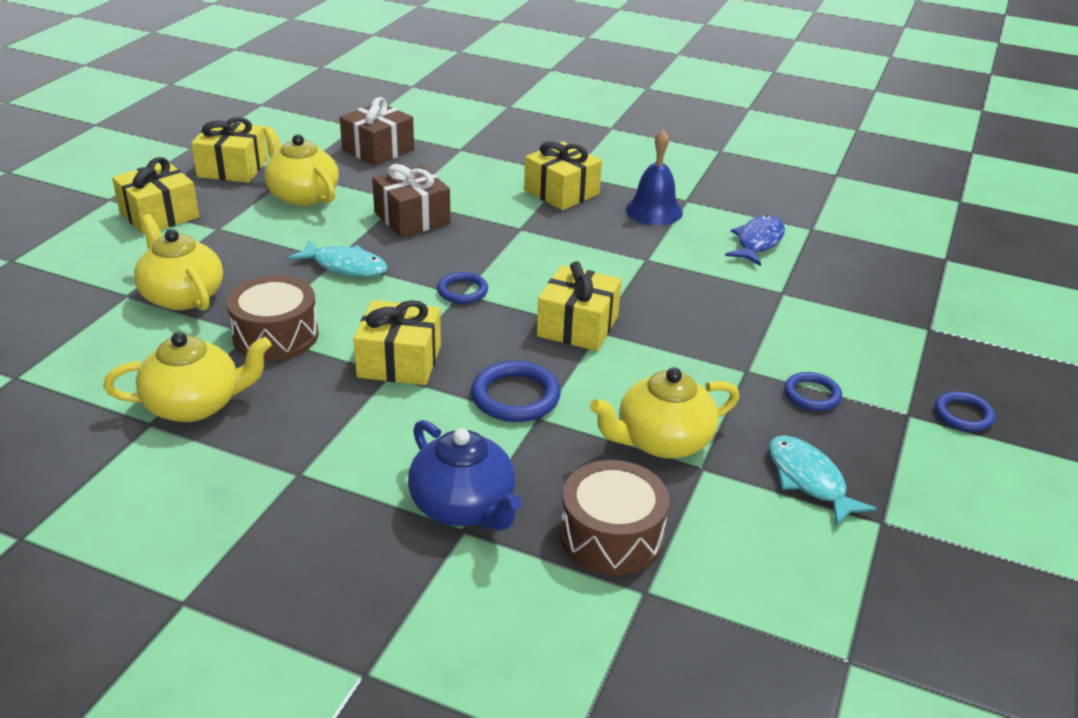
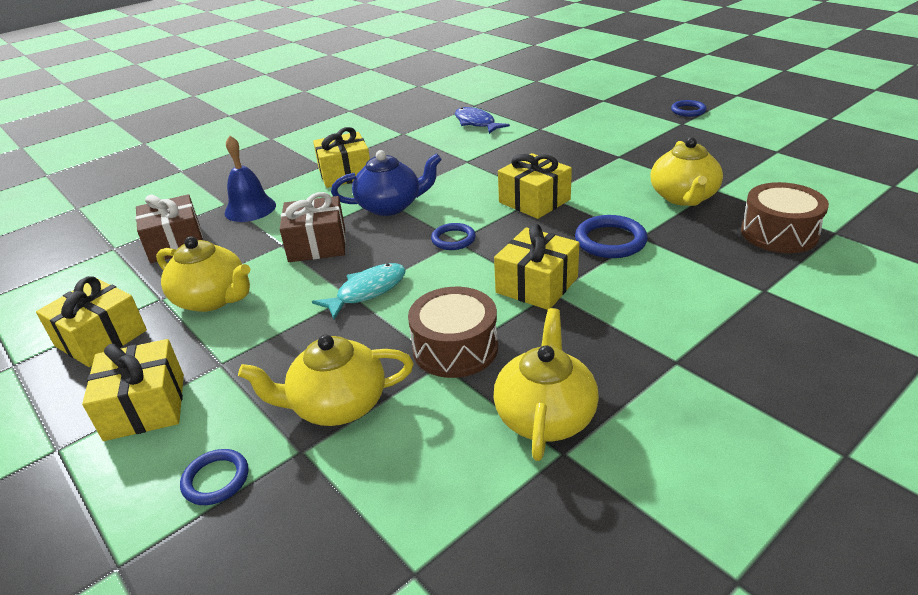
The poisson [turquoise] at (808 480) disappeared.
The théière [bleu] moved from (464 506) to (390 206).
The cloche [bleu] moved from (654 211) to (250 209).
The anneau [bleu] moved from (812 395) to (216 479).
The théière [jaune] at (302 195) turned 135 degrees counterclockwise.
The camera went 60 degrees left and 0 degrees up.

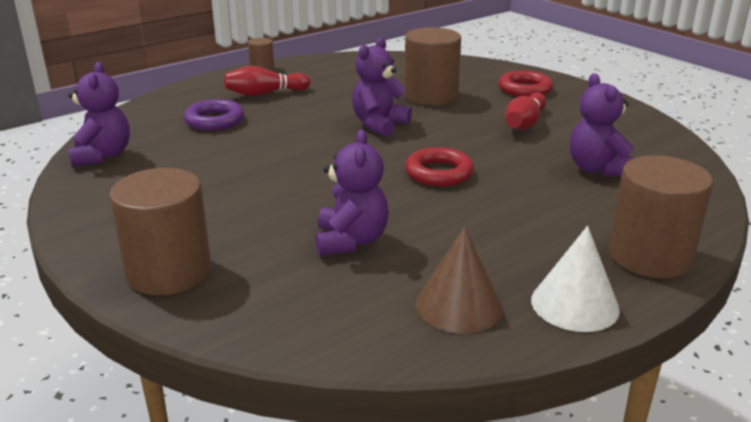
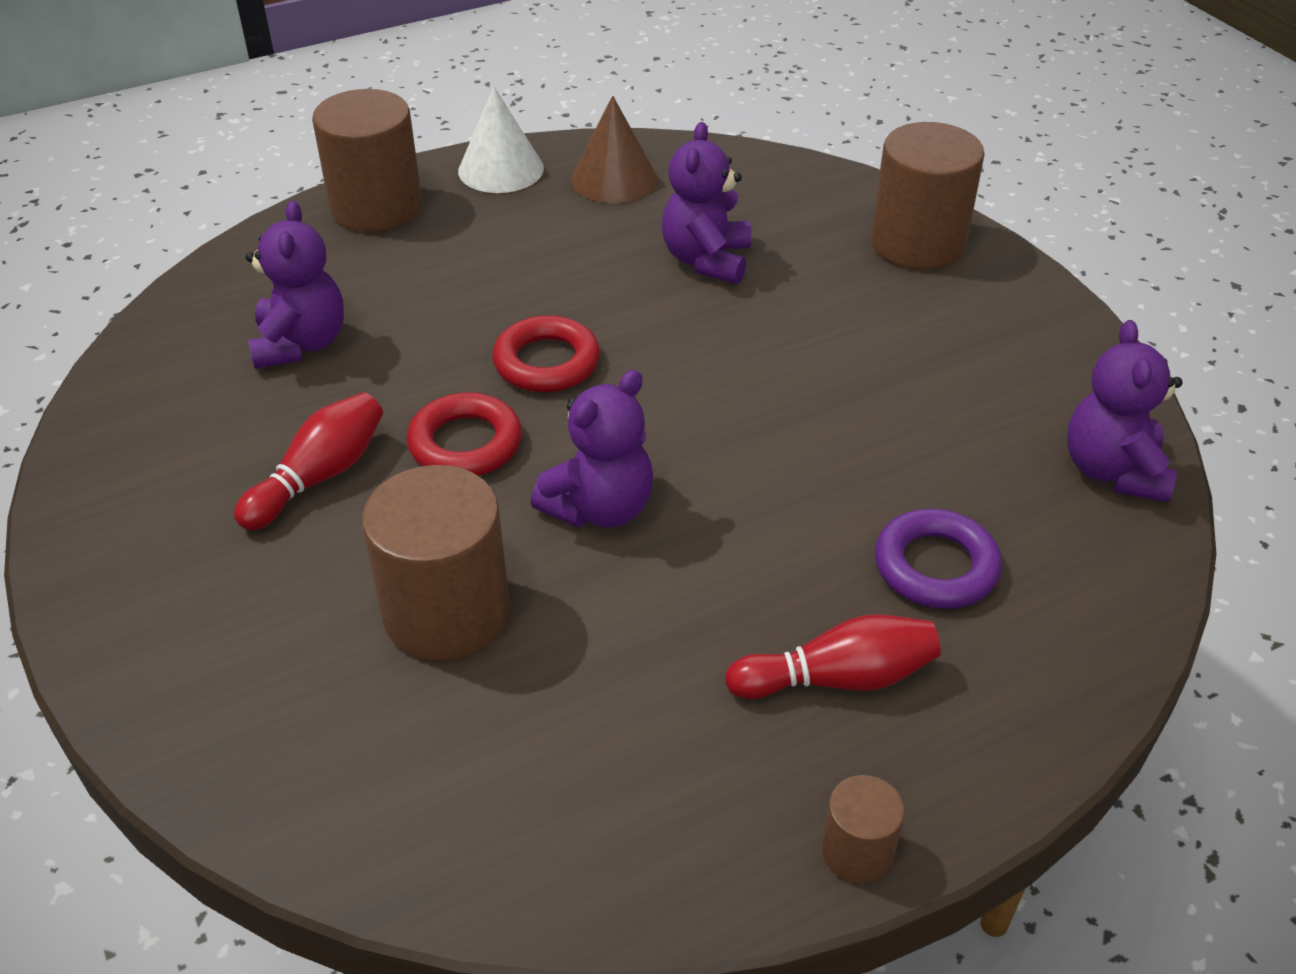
The anneau [rouge] moved from (525 89) to (465 444).
The camera went 170 degrees left and 15 degrees up.

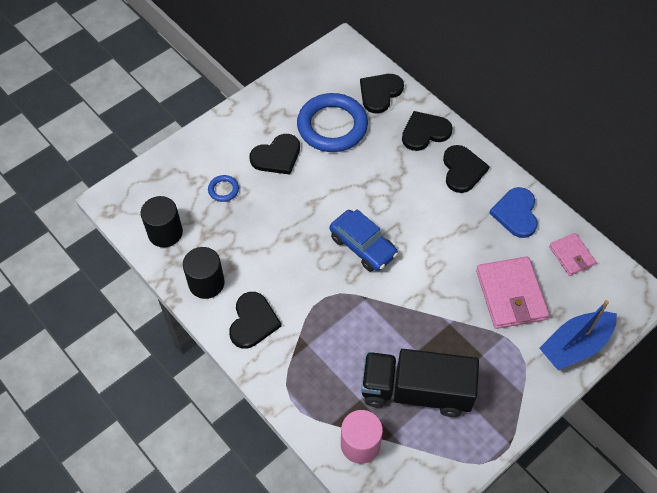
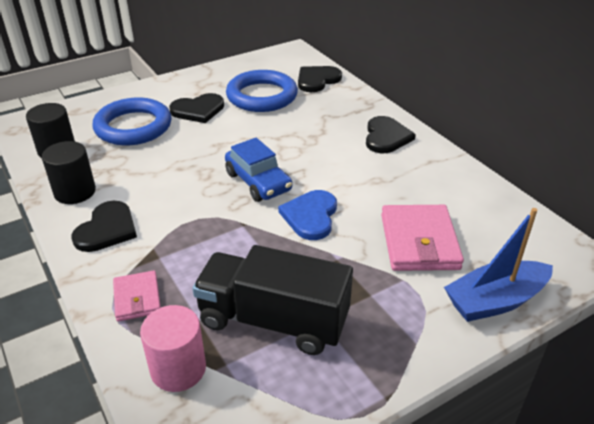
The cœur [noir] at (425 132) disappeared.
The cœur [bleu] moved from (516 213) to (310 216).
The portefeuille [rose] moved from (571 256) to (137 298).
The anneau [bleu] at (223 190) changed to 2.39 times the size.
The camera went 10 degrees right and 20 degrees down.

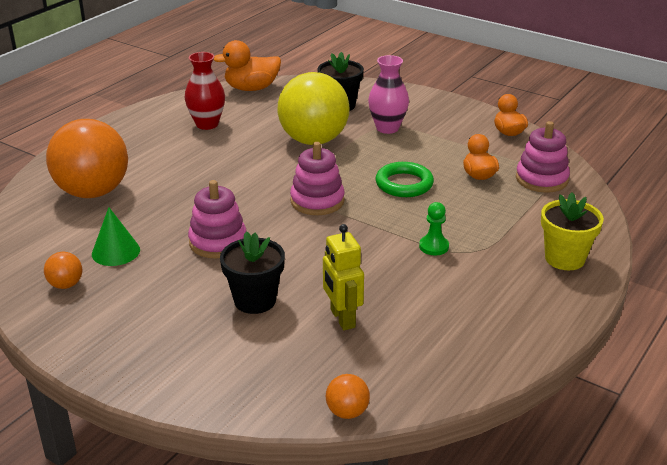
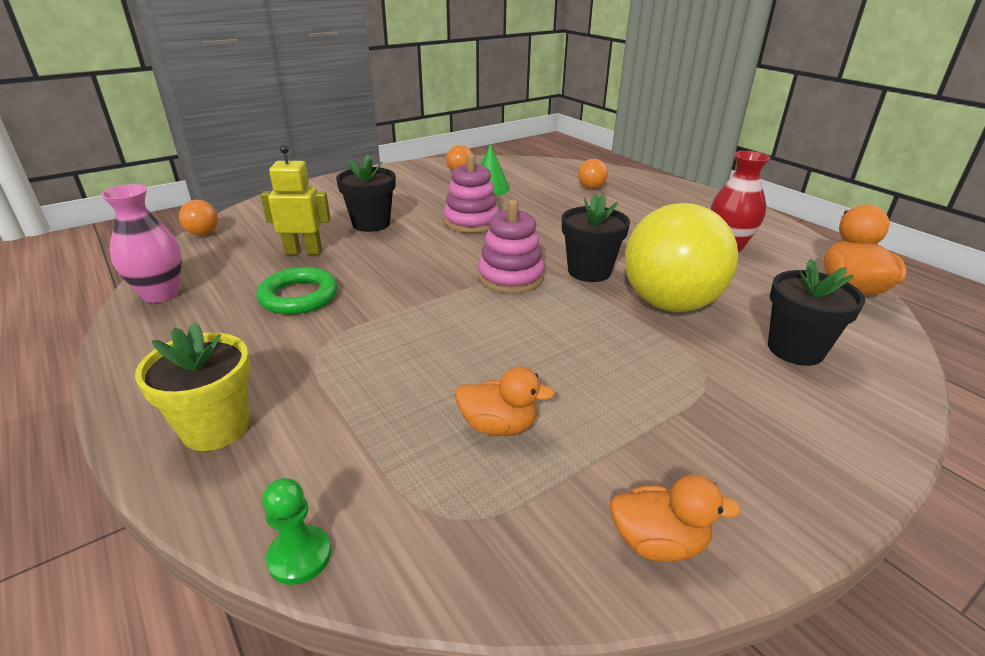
The jouet à empiler [rose] at (541 179) disappeared.
The pot de fleurs [noir] at (589 271) appeared.
The vase [rose] moved from (387 128) to (161 294).
The anneau [vert] moved from (404 184) to (299 296).
The pion [vert] moved from (434 246) to (299 556).
The balle [orange] at (93 192) changed to 0.41 times the size.
The camera went 110 degrees right and 0 degrees up.

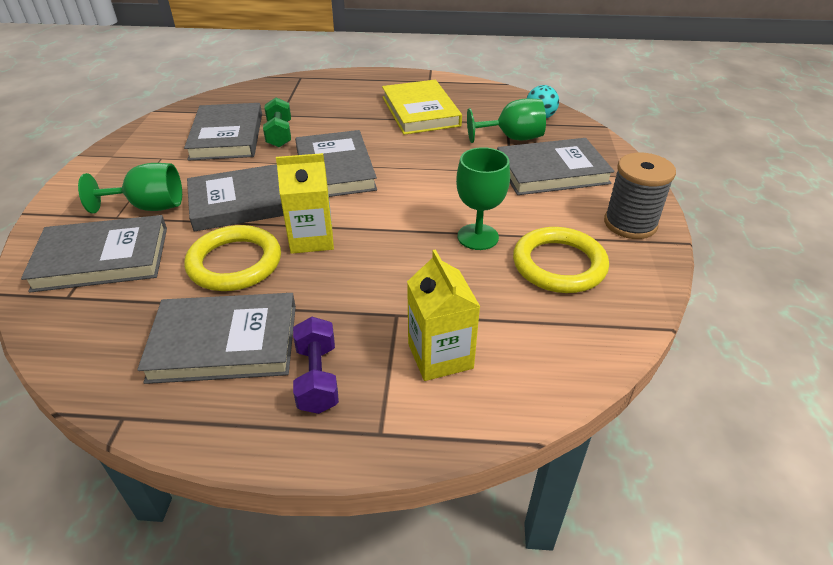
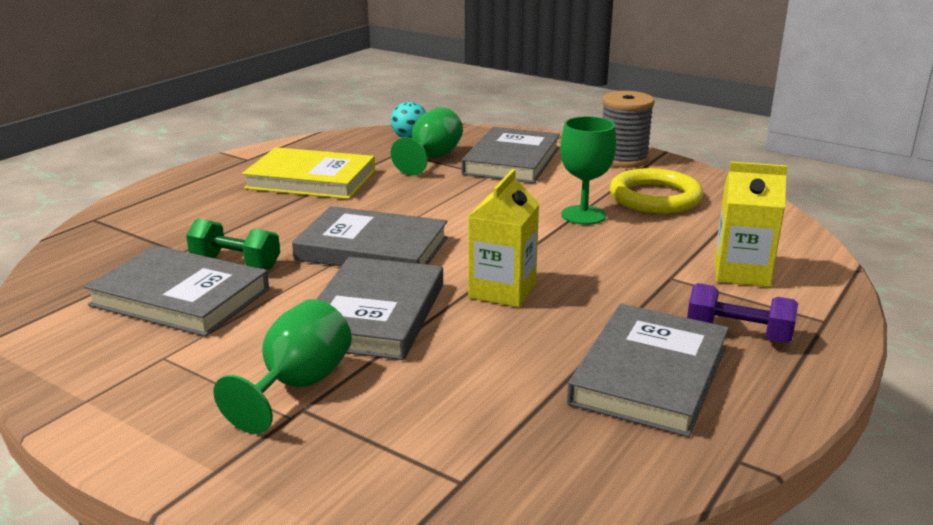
The livre [gris] at (102 258) disappeared.
The anneau [jaune] at (235 263) disappeared.
The camera went 60 degrees left and 15 degrees down.

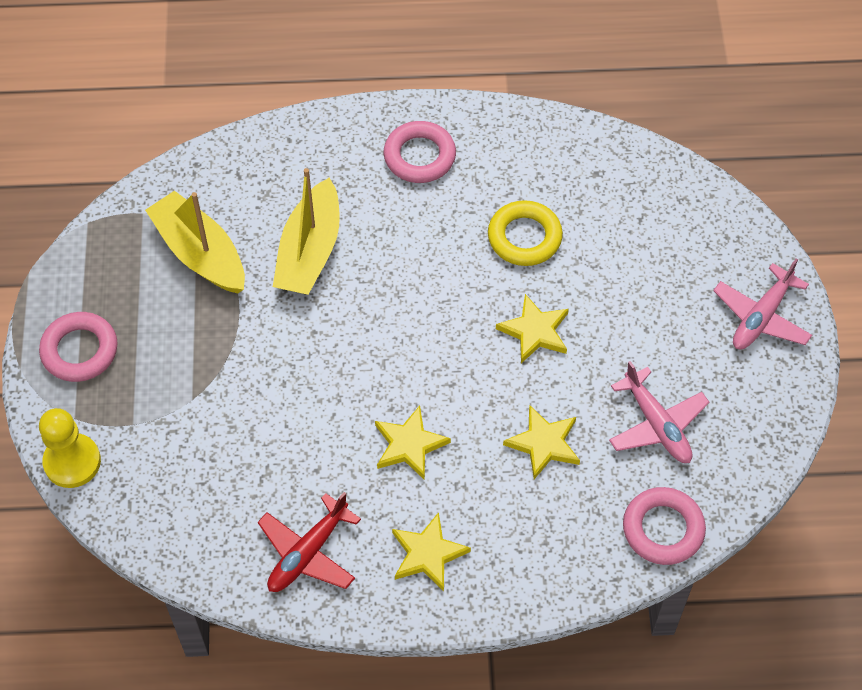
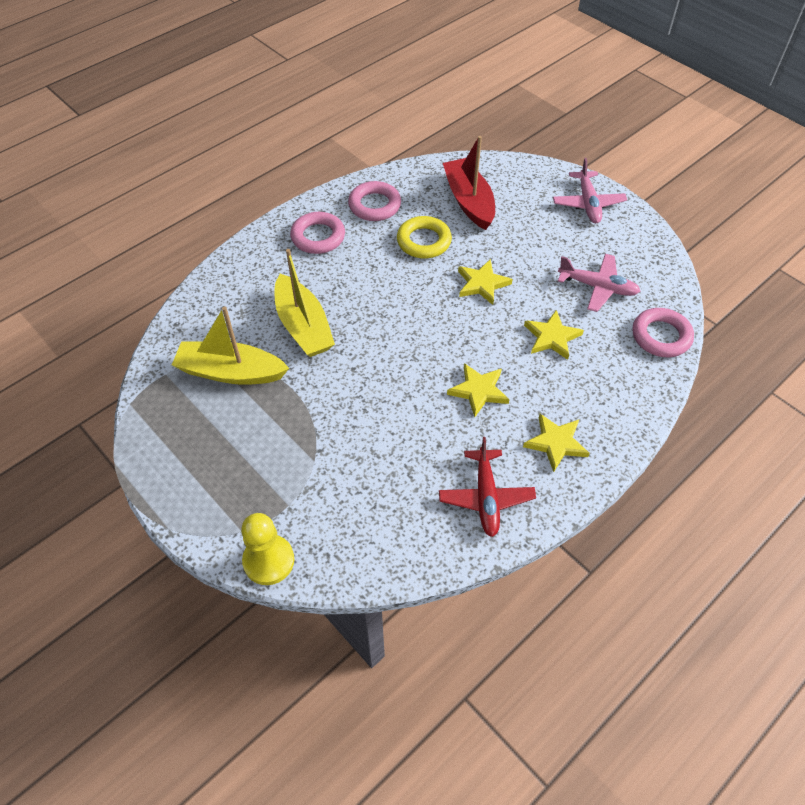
The bateau [rouge] at (469 201) appeared.
The anneau [rose] moved from (80 350) to (374 205).
The camera went 40 degrees left and 5 degrees down.

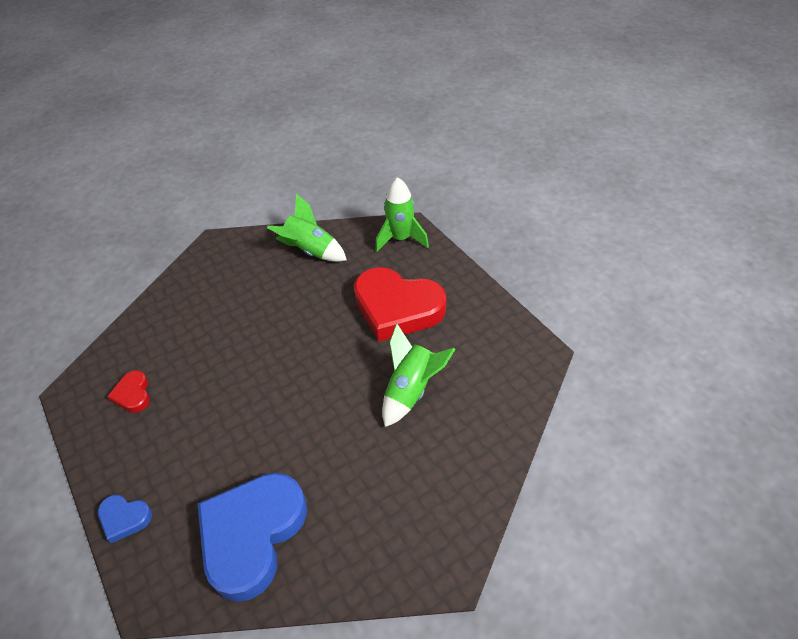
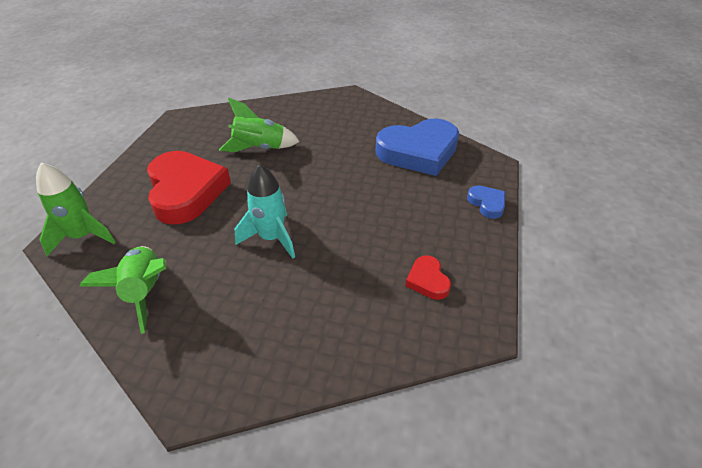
The fusée [turquoise] at (271 238) appeared.
The cœur [rouge] at (133 394) turned 135 degrees clockwise.
The camera went 135 degrees left and 5 degrees down.

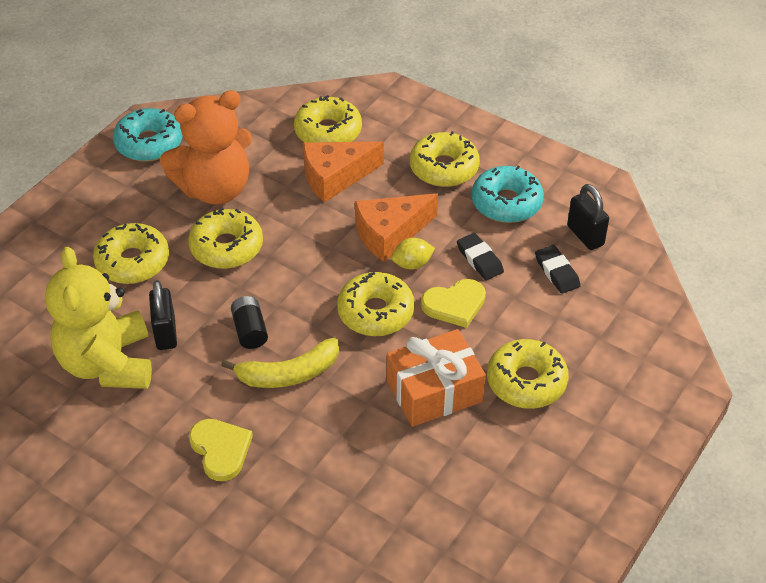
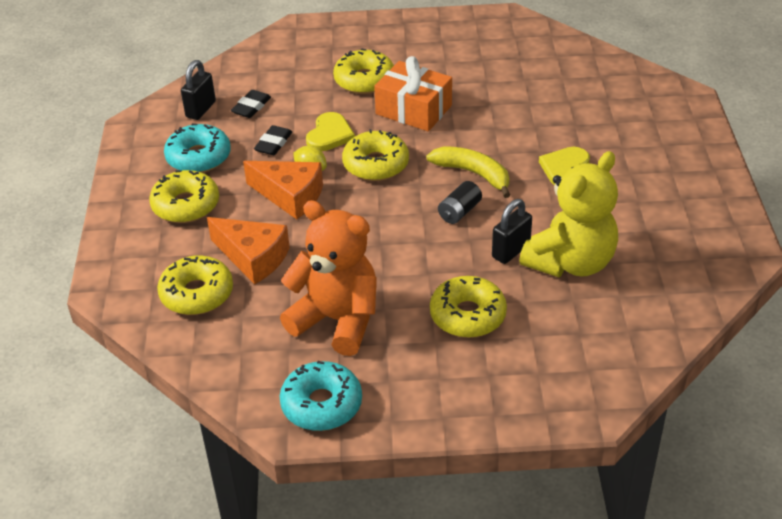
The beignet [jaune] at (226 247) disappeared.
The cœur [jaune] at (454 304) turned 75 degrees clockwise.
The camera went 125 degrees left and 5 degrees down.

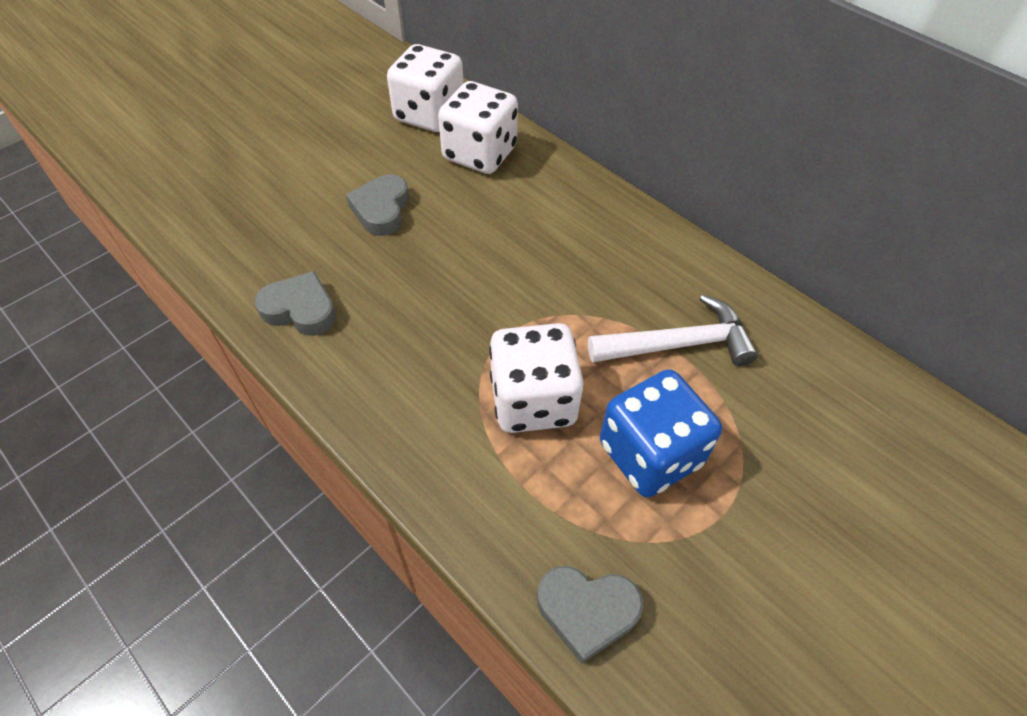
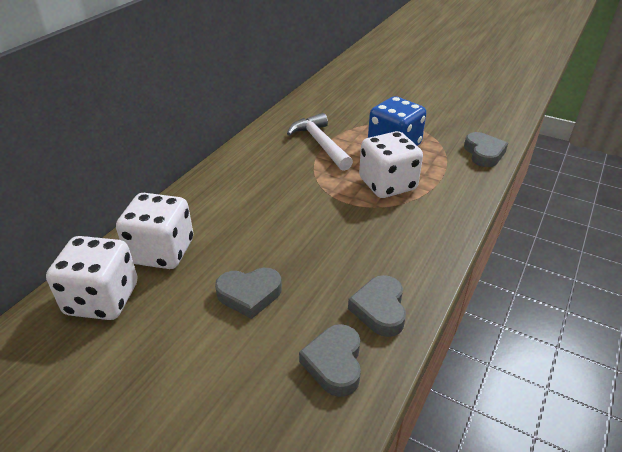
The cœur [gris] at (334 363) appeared.
The camera went 105 degrees left and 15 degrees down.

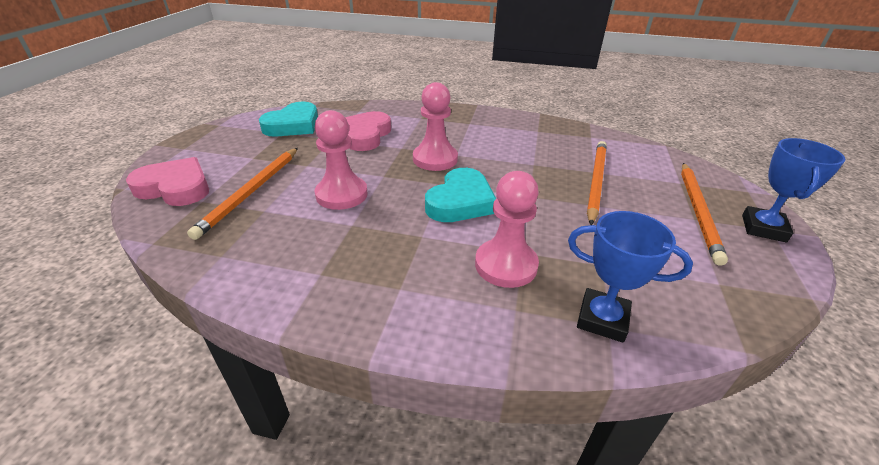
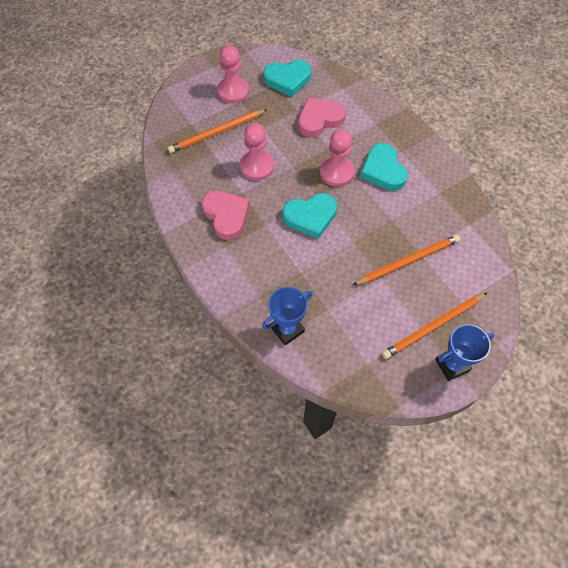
The cœur [turquoise] at (383 170) appeared.
The cœur [rose] moved from (175 187) to (226 216).
The pion [rose] moved from (505 265) to (233 91).
The trophée [bleu] at (602 319) turned 75 degrees clockwise.
The camera went 45 degrees right and 25 degrees up.

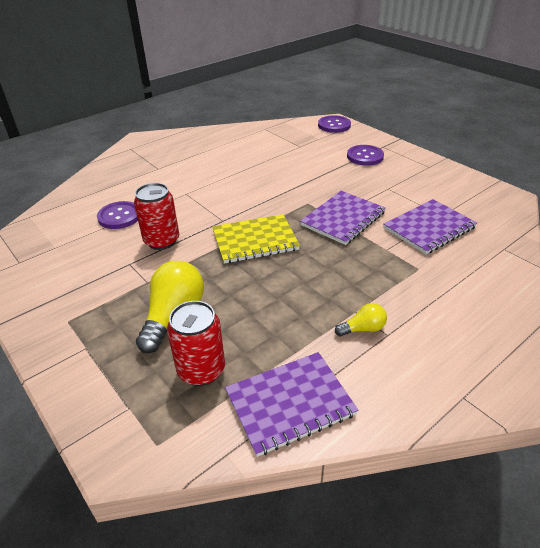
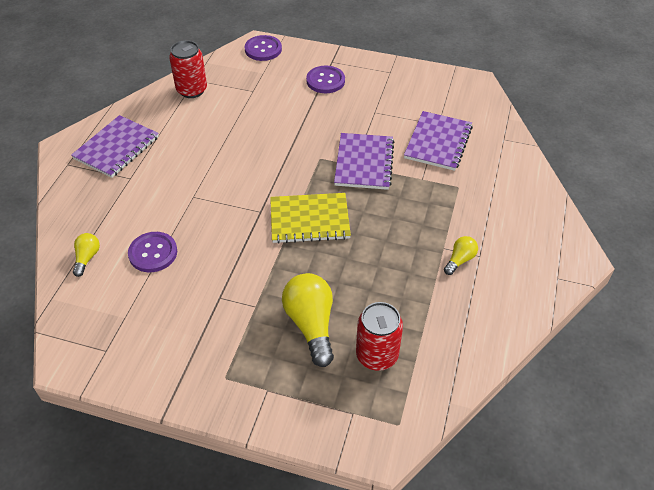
The ampoule [jaune] at (87 258) appeared.
The canette [rouge] moved from (162 241) to (192 90).
The carnet [violet] moved from (290 403) to (116 148).
The carnet [jaune] at (255 240) turned 45 degrees clockwise.
The camera went 35 degrees left and 10 degrees up.

